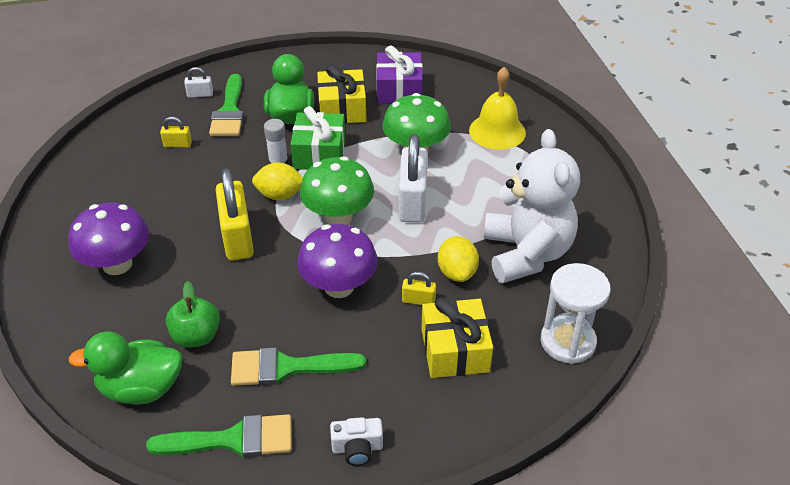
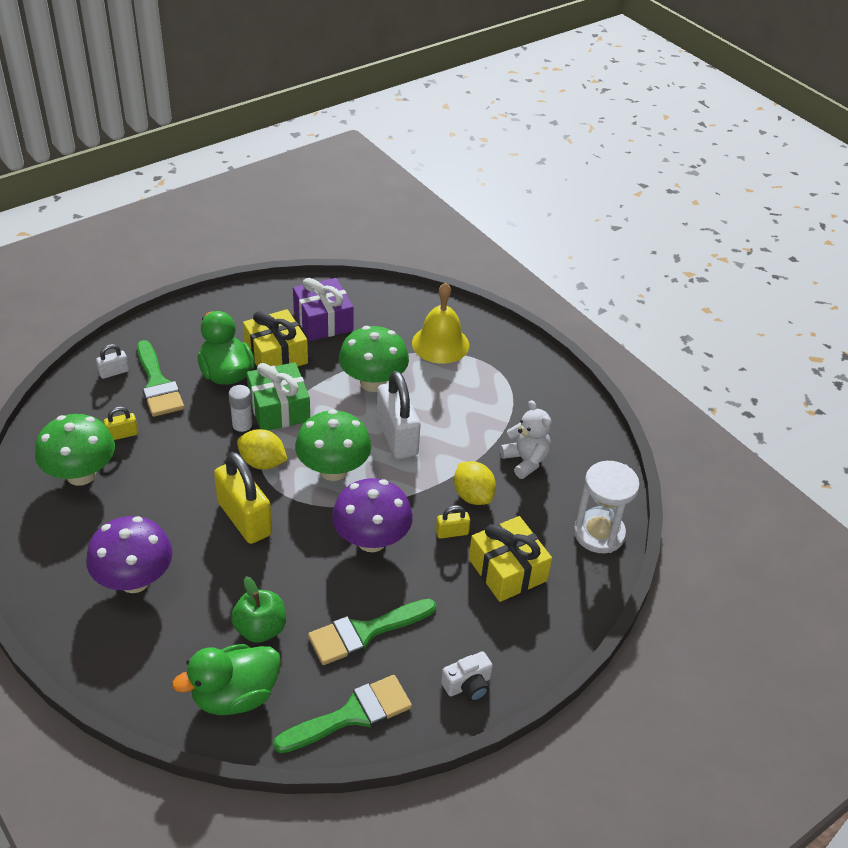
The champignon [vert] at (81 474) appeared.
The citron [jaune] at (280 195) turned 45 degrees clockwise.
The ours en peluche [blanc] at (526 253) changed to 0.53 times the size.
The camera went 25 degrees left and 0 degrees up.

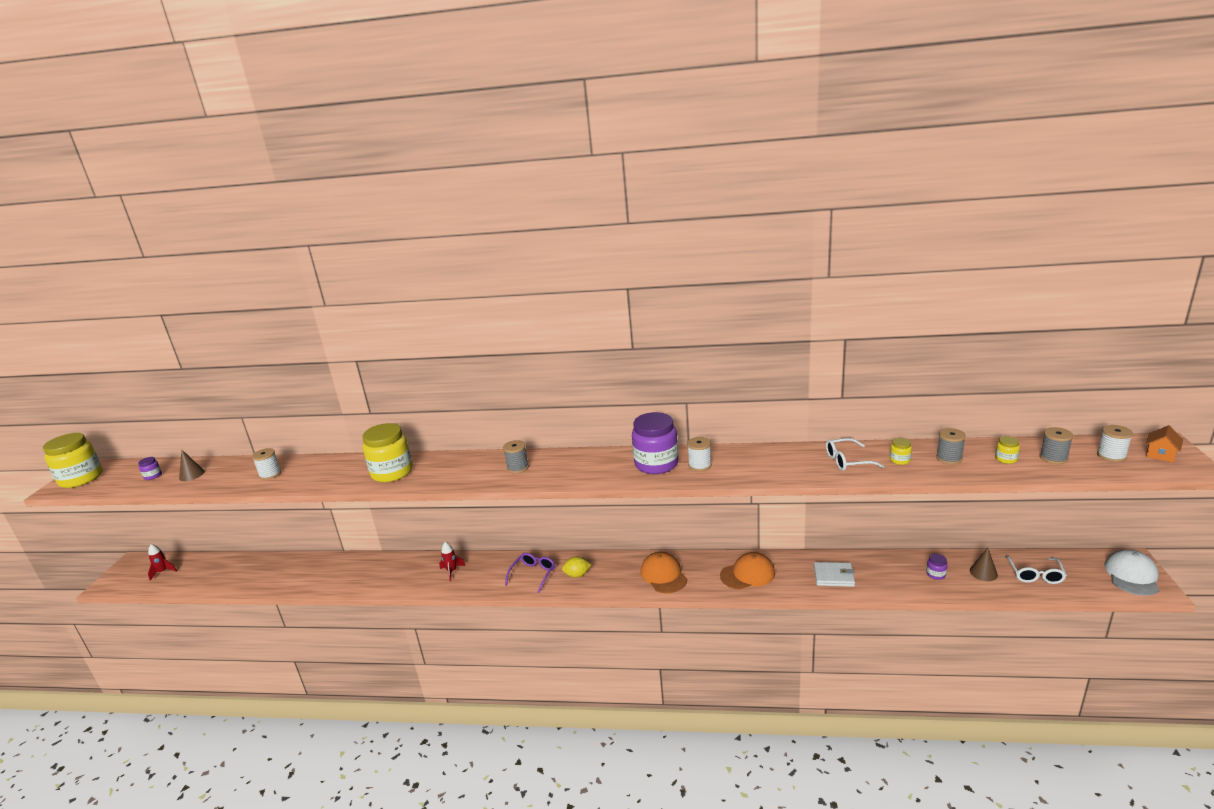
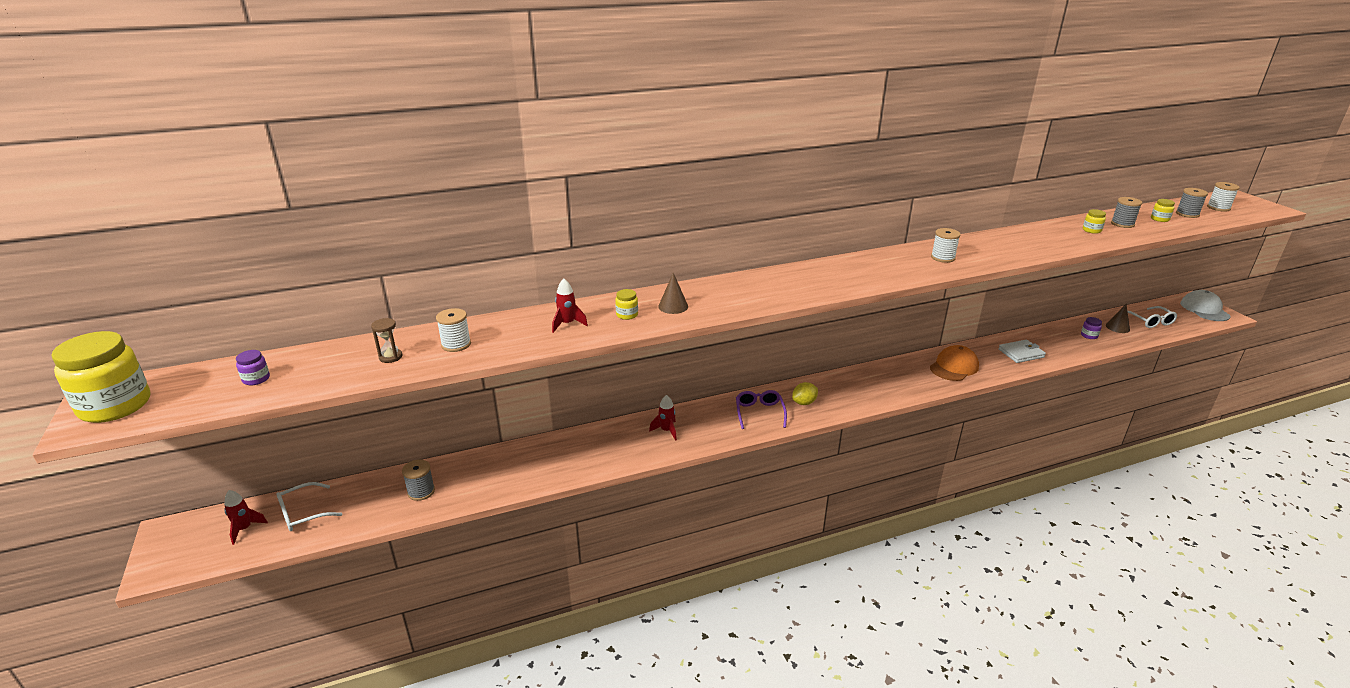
The bocal [violet] at (656 464) disappeared.
The casquette [orange] at (663 575) disappeared.
The maison [orange] at (1160 455) disappeared.
The sablier [marron] at (390 357) appeared.
The fusée [rouge] at (567 324) appeared.
The cône [marron] moved from (192 474) to (673 306).
The bobine [gris] moved from (518 467) to (421 491).
The lunettes [blanc] moved from (847 461) to (303 513).
The bocal [jaune] at (392 472) changed to 0.42 times the size.
The camera went 30 degrees left and 5 degrees up.

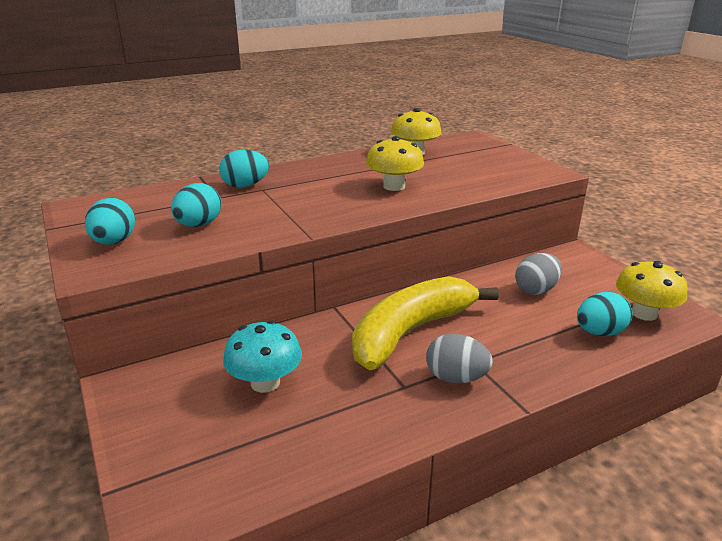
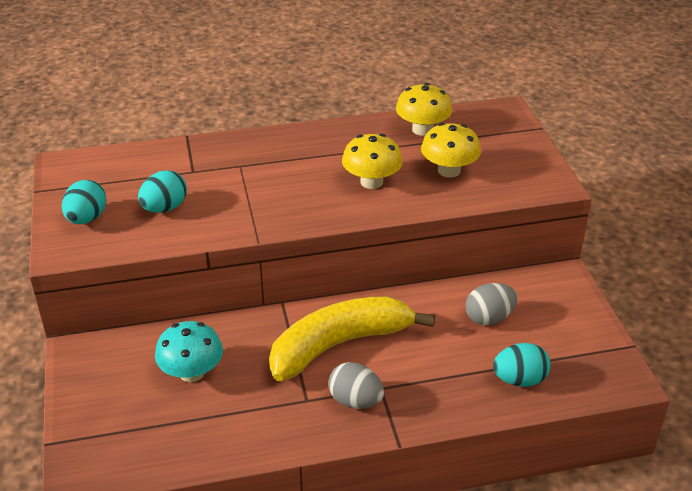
The œuf [turquoise] at (245 186) disappeared.
The champignon [jaune] moved from (644 313) to (449 171).
The camera went 15 degrees right and 10 degrees up.

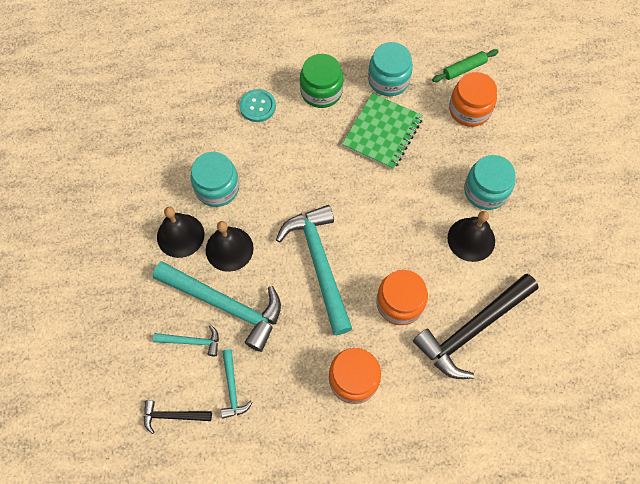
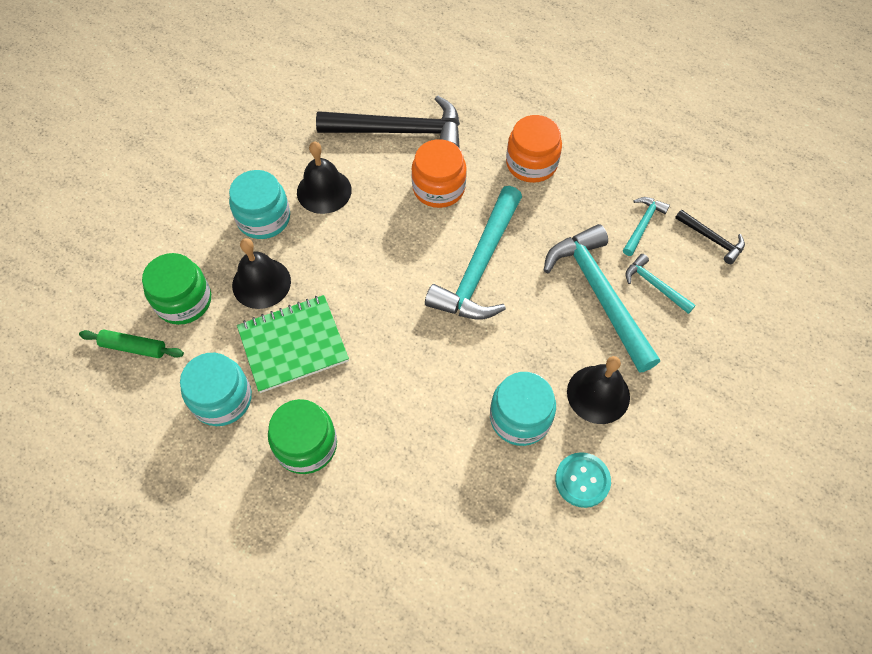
The cloche [noir] moved from (229 249) to (261 283).
The bouton [turquoise] moved from (257 106) to (582 480).
The bocal [orange] at (469 109) became the bocal [vert] at (183 301).
The camera went 140 degrees left and 5 degrees down.

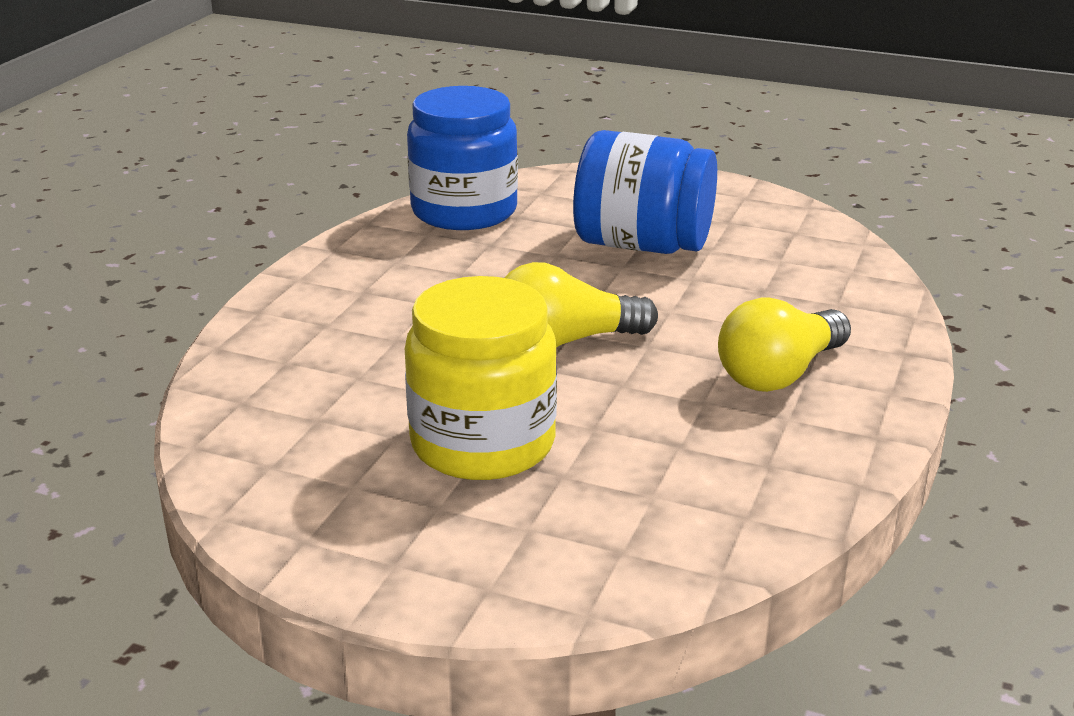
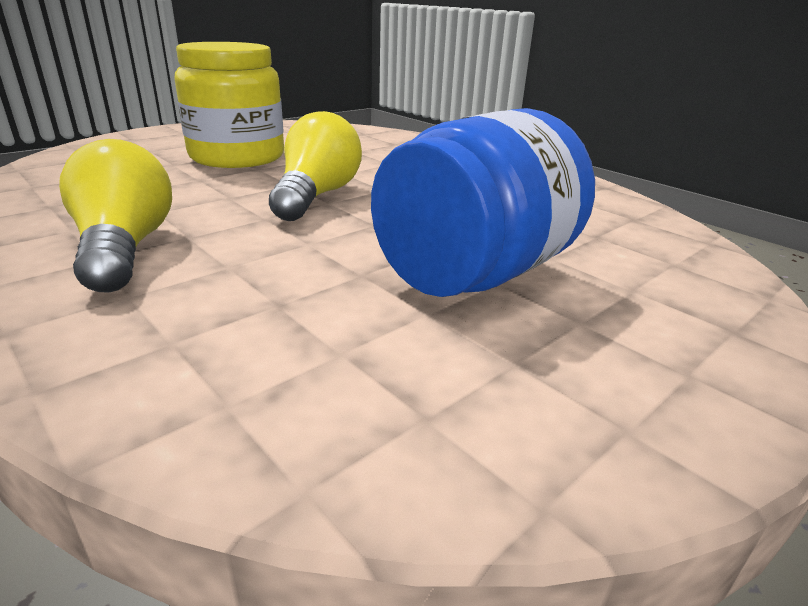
The bocal [bleu] at (464 211) disappeared.
The camera went 115 degrees right and 0 degrees up.

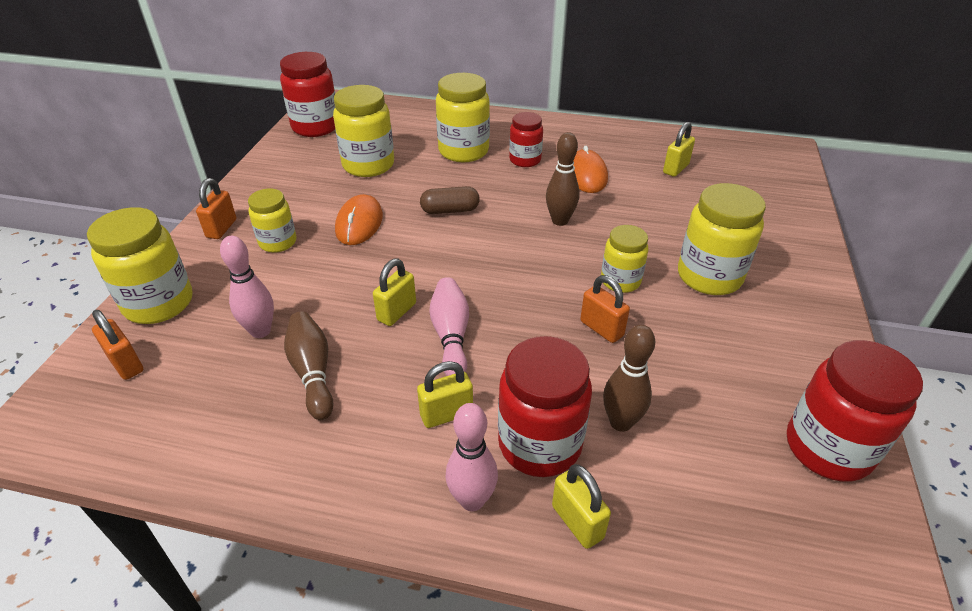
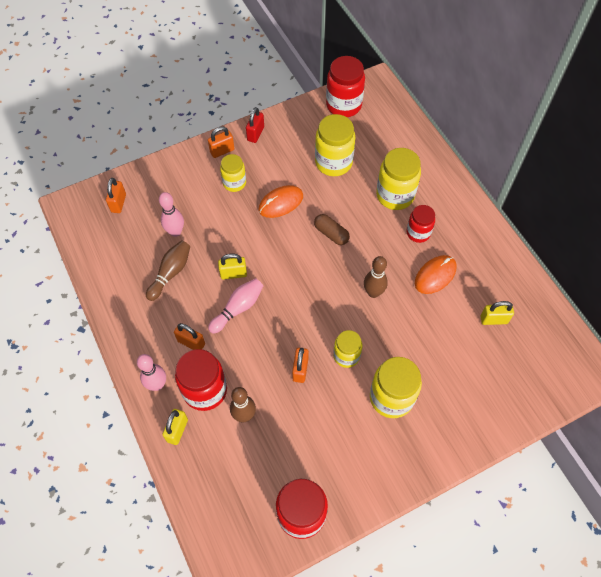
The bocal [jaune] at (159 303) disappeared.
The cadenas [rouge] at (255 134) appeared.
The cadenas [jaune] at (446 414) became the cadenas [orange] at (191 343).
The camera went 50 degrees right and 20 degrees up.

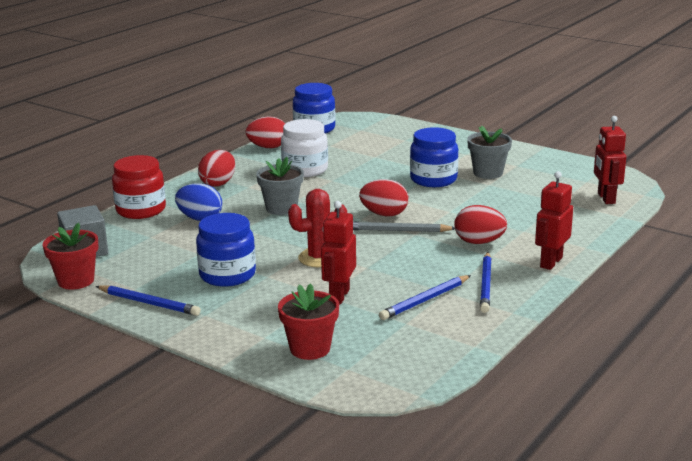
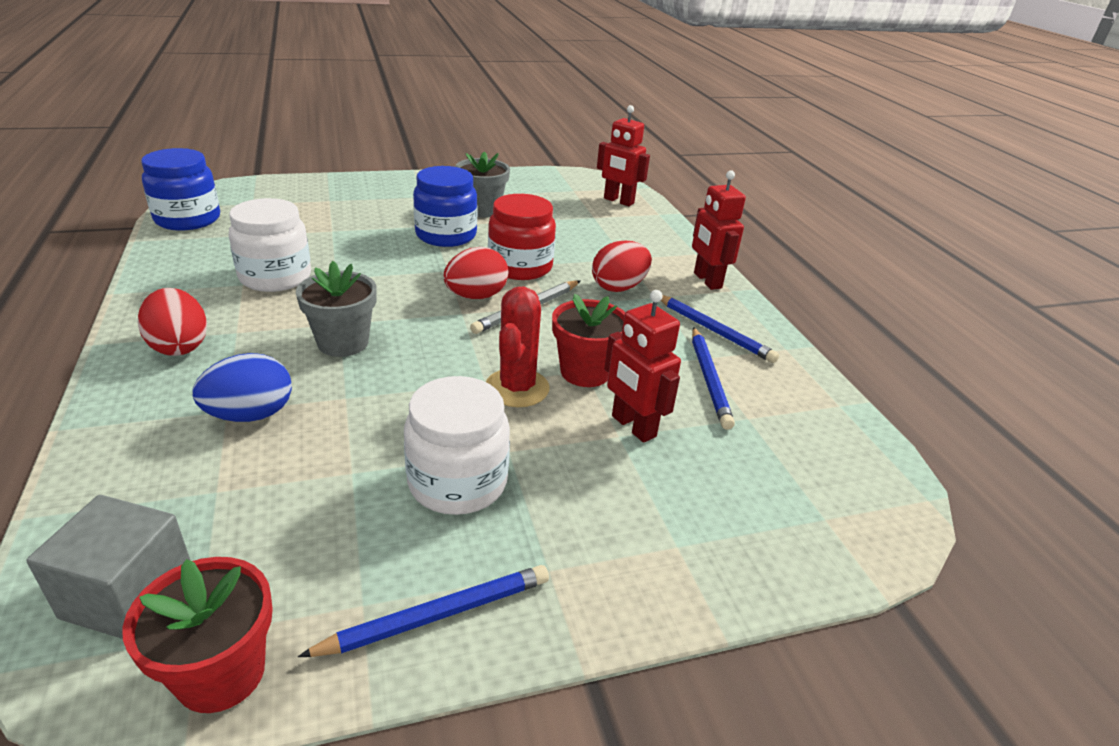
The œuf [rouge] at (268 147) disappeared.
The bocal [rouge] moved from (141 210) to (520 267).
The pot de fleurs [rouge] moved from (310 348) to (585 372).
The bocal [bleu] at (227 275) became the bocal [blanc] at (457 482).
The camera went 55 degrees left and 10 degrees up.

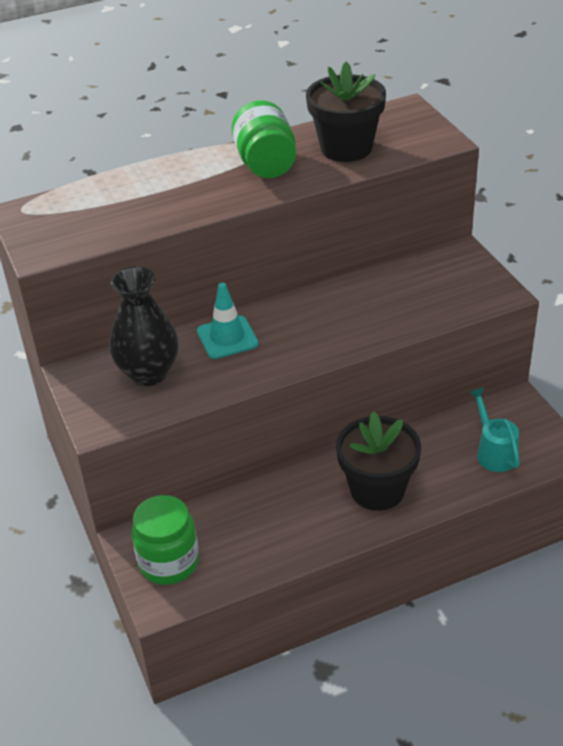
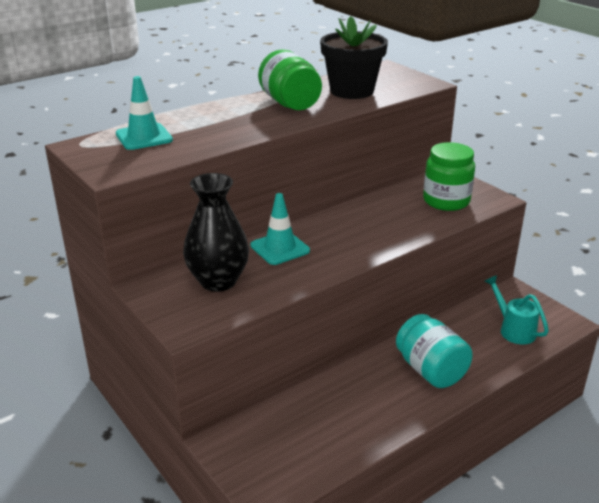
The cône de chantier [turquoise] at (144 137) appeared.
The bocal [vert] moved from (169 562) to (446 201).
The pot de fleurs [noir] at (377 490) was replaced by the bocal [turquoise] at (430 370).
The camera went 15 degrees left and 10 degrees down.

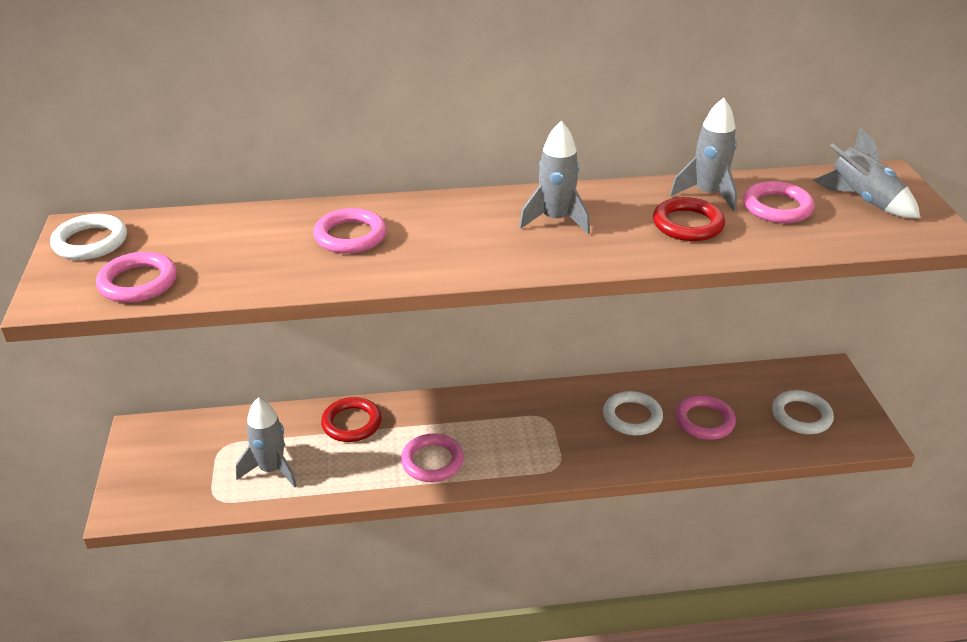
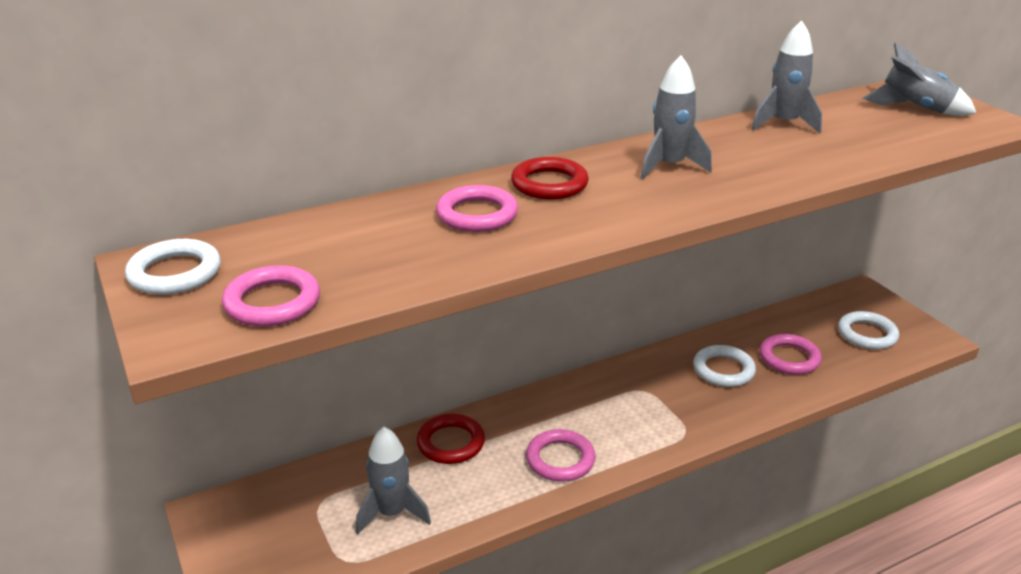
The anneau [rose] at (777 207) disappeared.
The anneau [rouge] moved from (688 224) to (549 184).
The camera went 20 degrees left and 5 degrees down.

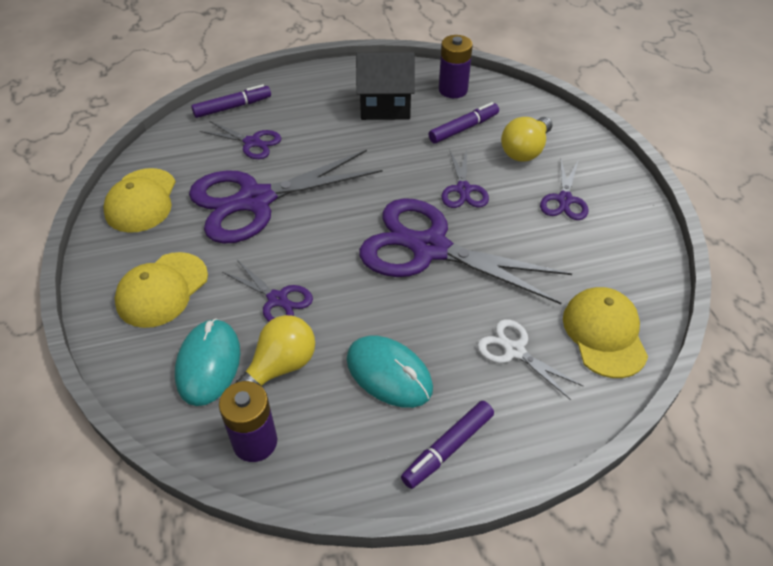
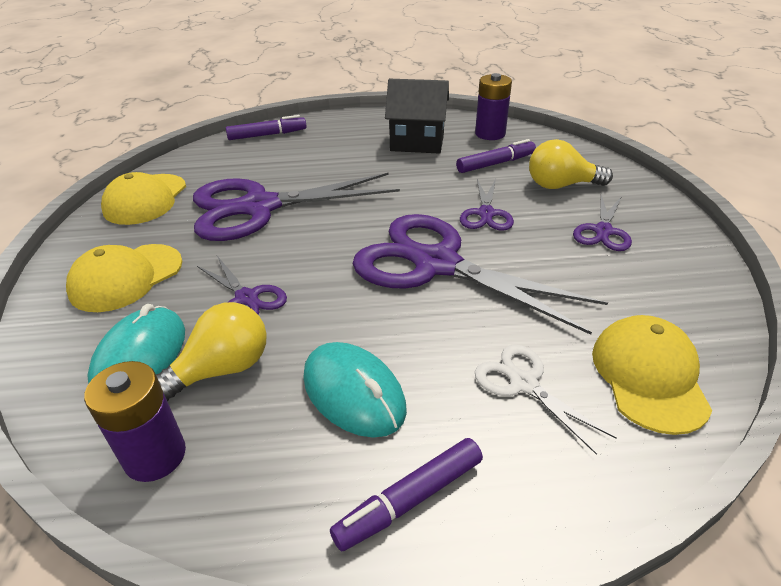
The ciseaux [violet] at (252 142) disappeared.
The ampoule [jaune] at (525 150) turned 45 degrees clockwise.
The camera went 10 degrees right and 10 degrees down.

